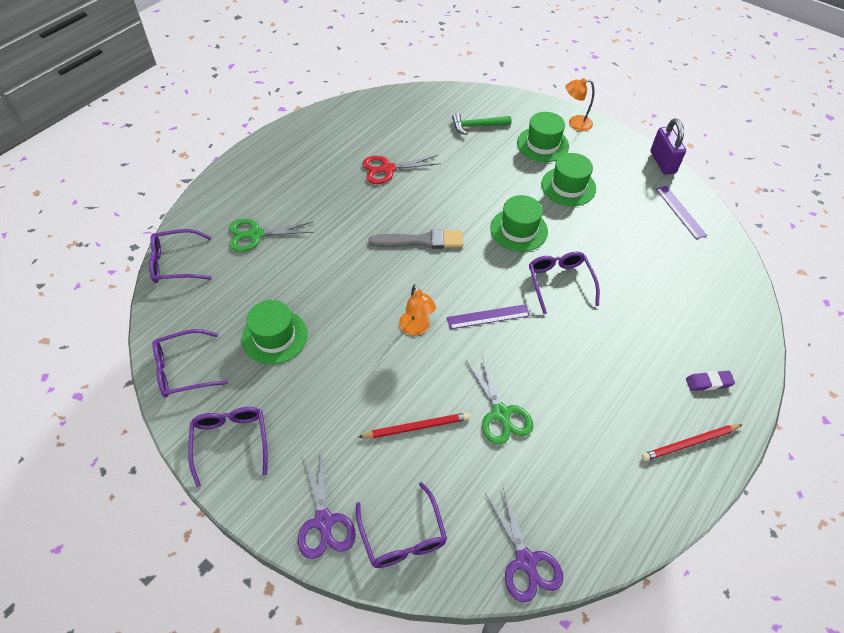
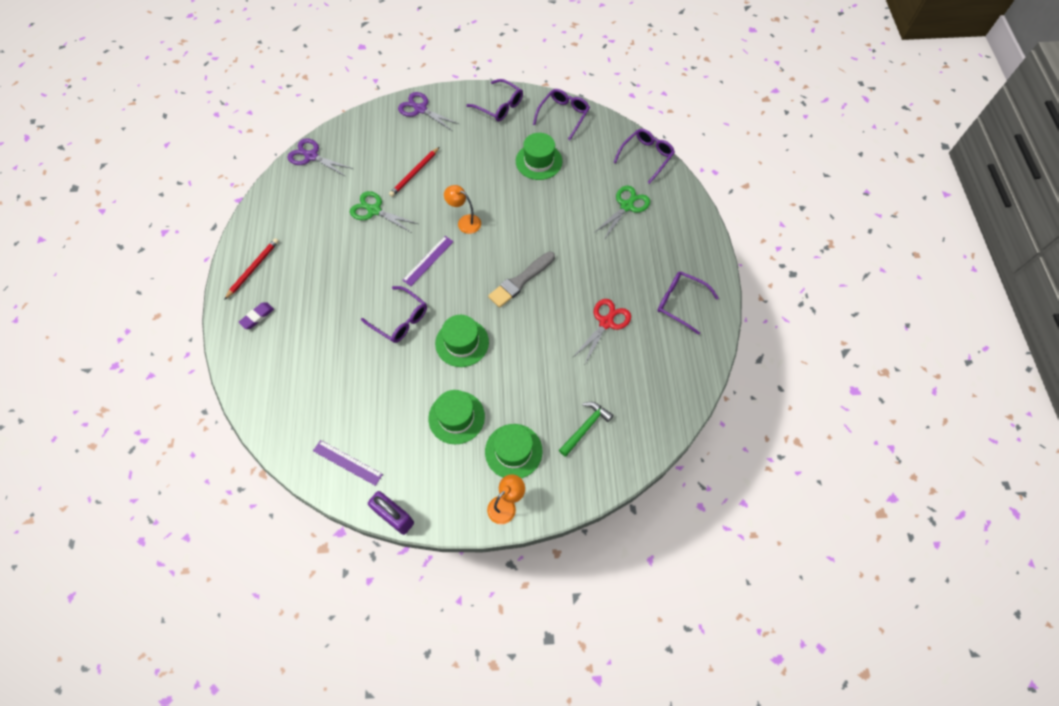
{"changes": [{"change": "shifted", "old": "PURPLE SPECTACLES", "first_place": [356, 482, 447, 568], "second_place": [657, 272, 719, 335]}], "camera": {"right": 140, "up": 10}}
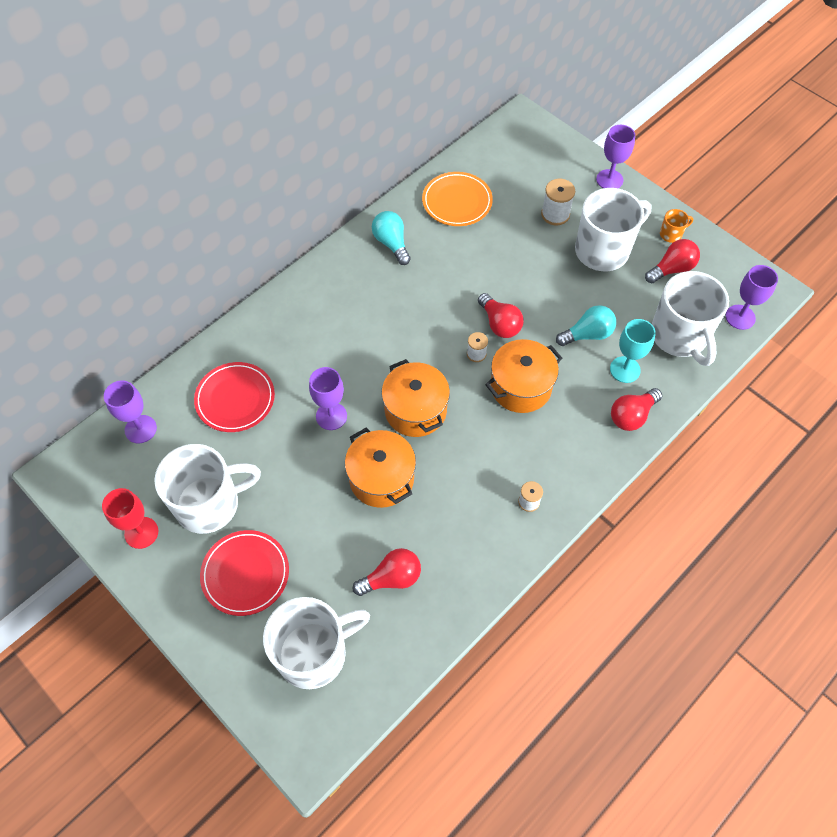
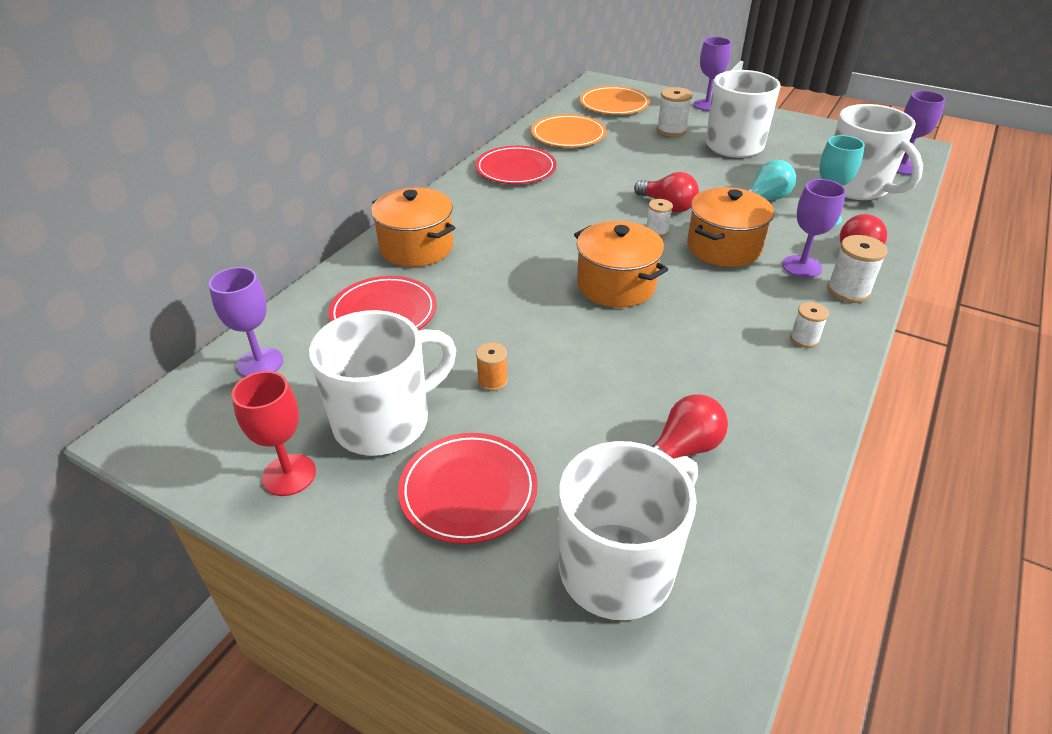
{"changes": [{"change": "shifted", "old": "PURPLE CHALICE", "first_place": [309, 367, 347, 430], "second_place": [782, 179, 846, 278]}, {"change": "shifted", "old": "BRIGHT ORANGE POT", "first_place": [345, 428, 416, 508], "second_place": [371, 187, 455, 267]}, {"change": "swapped", "old": "TEAL LIGHTBULB", "new": "SCARLET FLAT DISH", "first_place": [372, 211, 411, 265], "second_place": [475, 146, 557, 184]}, {"change": "gone", "old": "SCARLET LIGHTBULB", "first_place": [645, 239, 700, 283]}, {"change": "gone", "old": "BRIGHT ORANGE TEA MUG", "first_place": [660, 209, 694, 243]}, {"change": "new", "new": "BRIGHT ORANGE REEL OF THREAD", "second_place": [476, 342, 508, 391]}, {"change": "new", "new": "BRIGHT ORANGE FLAT DISH", "second_place": [580, 86, 650, 115]}, {"change": "new", "new": "SNOW-WHITE REEL OF THREAD", "second_place": [827, 235, 888, 303]}], "camera": {"right": -15, "up": -20}}
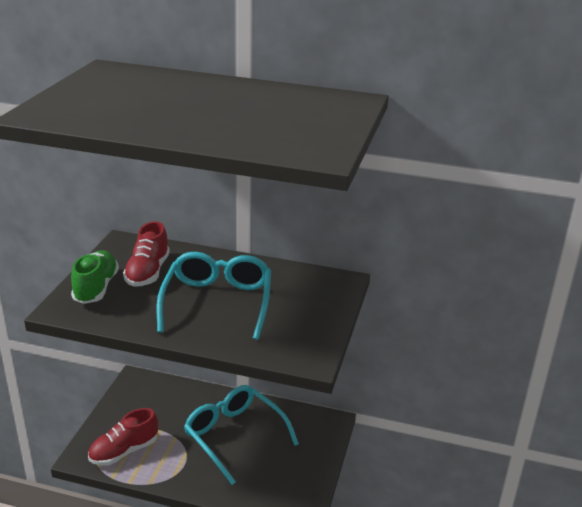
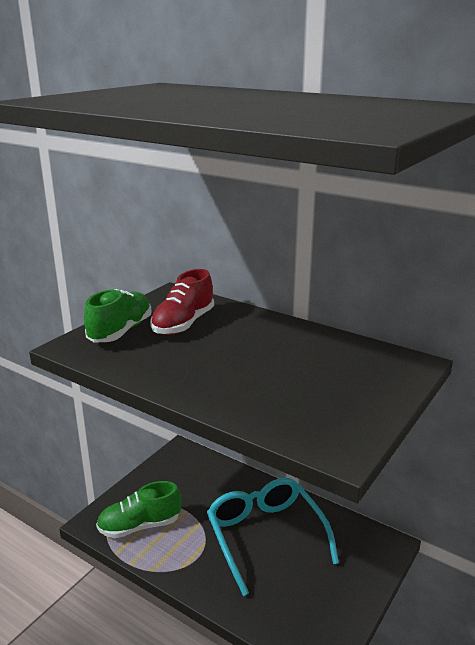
{"changes": [{"change": "repainted", "old": "SCARLET SNEAKER", "new": "LEAF-GREEN SNEAKER", "first_place": [88, 408, 158, 466], "second_place": [96, 481, 181, 538]}, {"change": "gone", "old": "TEAL SPECTACLES", "first_place": [157, 252, 271, 340]}], "camera": {"right": 20, "up": -5}}
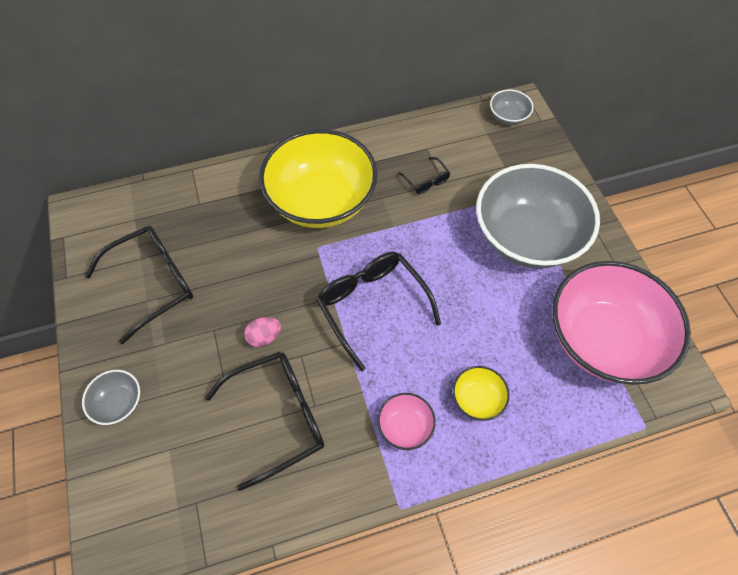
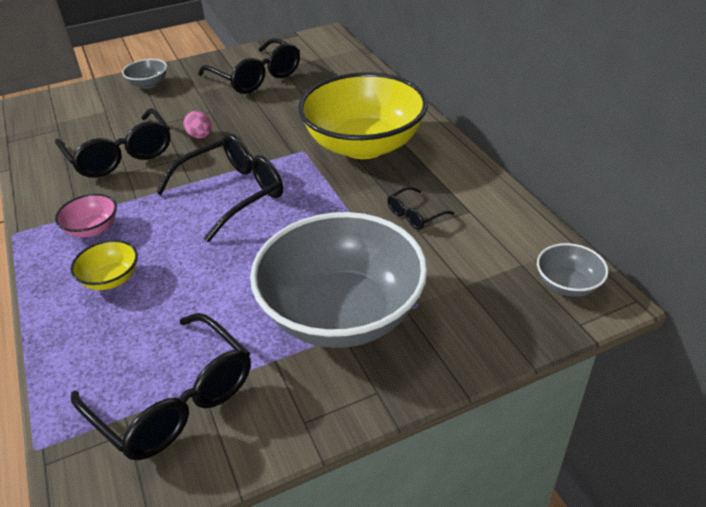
{"changes": [{"change": "swapped", "old": "PINK SERVING BOWL", "new": "JET-BLACK SPECTACLES", "first_place": [552, 261, 691, 385], "second_place": [71, 313, 251, 460]}], "camera": {"right": 85, "up": -20}}
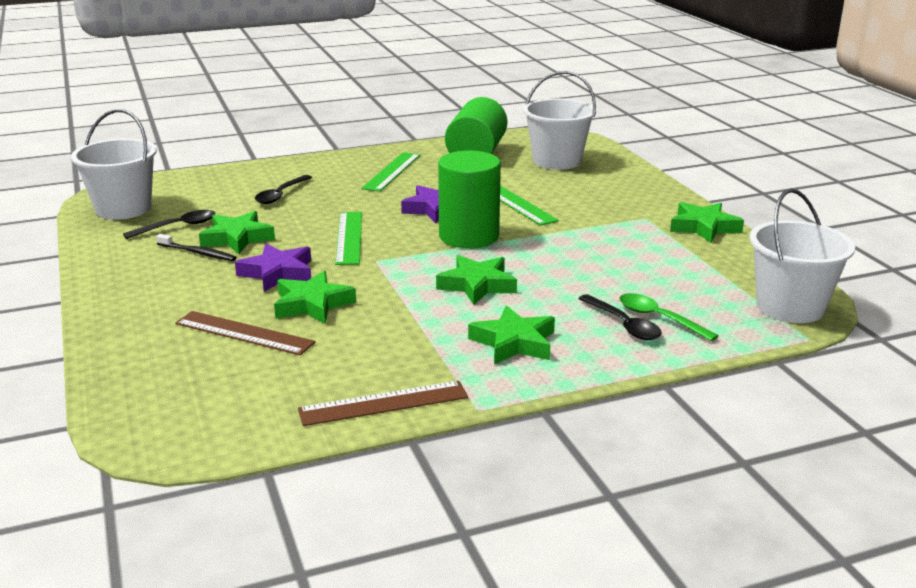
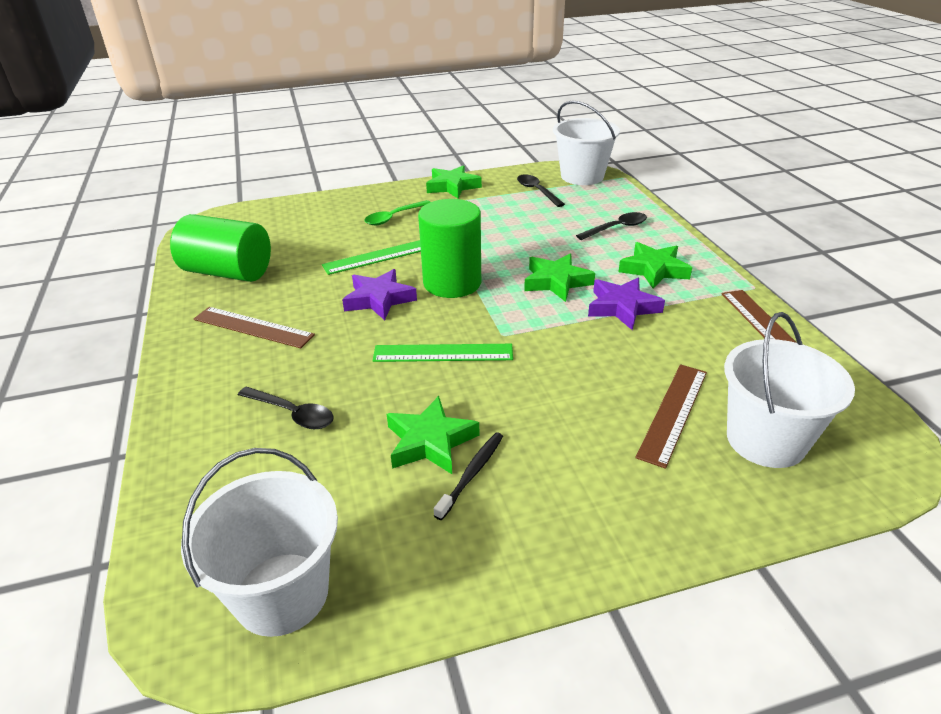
{"changes": [{"change": "shifted", "old": "JET-BLACK TEASPOON", "first_place": [123, 210, 216, 239], "second_place": [517, 174, 565, 207]}, {"change": "shifted", "old": "PURPLE STAR SHAPE", "first_place": [235, 244, 311, 292], "second_place": [588, 278, 665, 330]}, {"change": "gone", "old": "LEAF-GREEN STAR SHAPE", "first_place": [274, 271, 356, 324]}, {"change": "repainted", "old": "LEAF-GREEN RULER", "new": "RUSSET RULER", "first_place": [361, 152, 420, 192], "second_place": [194, 307, 315, 348]}, {"change": "shifted", "old": "SNOW-WHITE PAIL", "first_place": [523, 71, 596, 170], "second_place": [724, 312, 855, 468]}, {"change": "shifted", "old": "LEAF-GREEN TEASPOON", "first_place": [619, 293, 719, 341], "second_place": [364, 200, 430, 225]}], "camera": {"right": -85, "up": 10}}
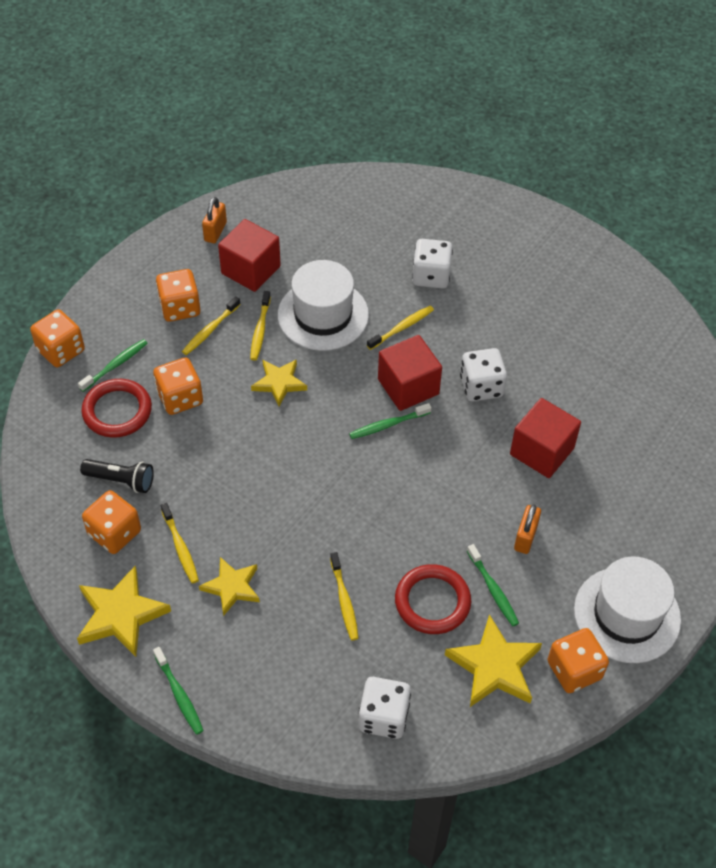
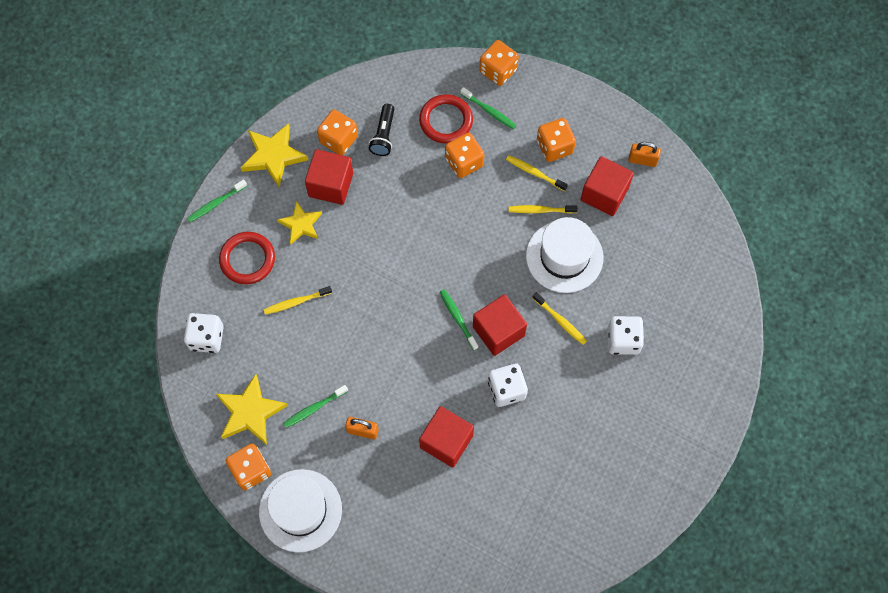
{"changes": [{"change": "swapped", "old": "YELLOW DENTAL BRUSH", "new": "SCARLET SOLID CUBE", "first_place": [161, 503, 199, 584], "second_place": [305, 149, 353, 205]}, {"change": "gone", "old": "YELLOW STAR SHAPE", "first_place": [251, 359, 307, 406]}, {"change": "shifted", "old": "SCARLET RING", "first_place": [395, 564, 471, 634], "second_place": [219, 232, 275, 284]}], "camera": {"right": 85, "up": 15}}
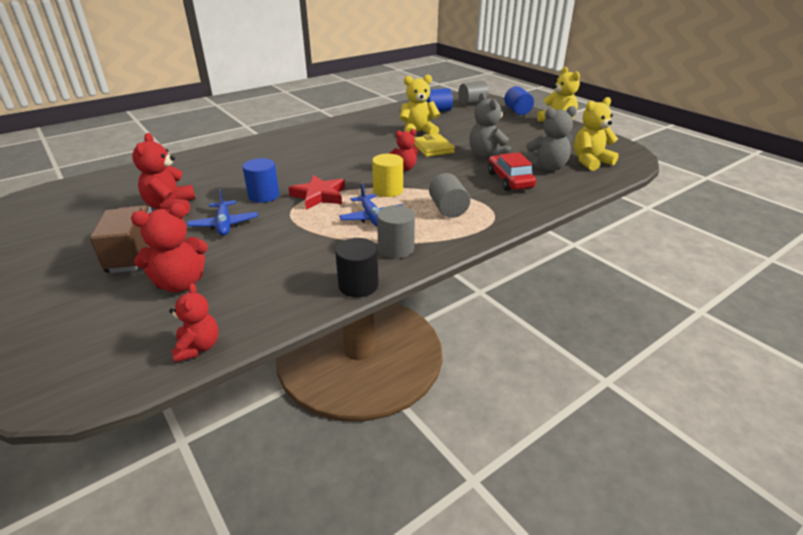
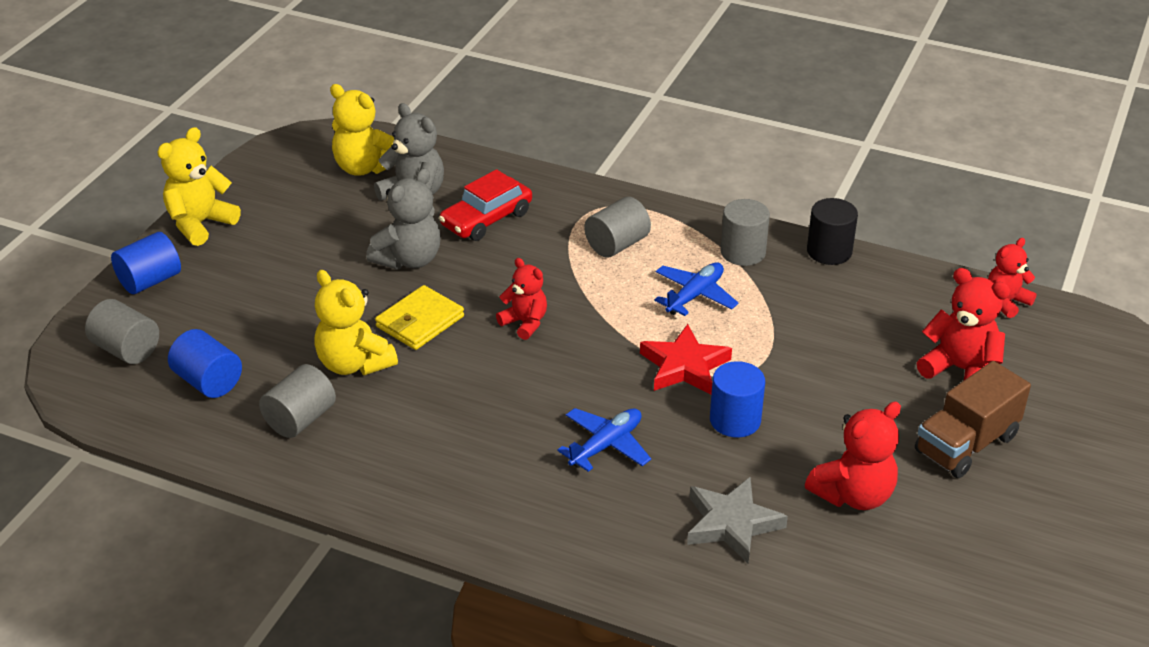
{"changes": [{"change": "shifted", "old": "BLUE PLANE", "first_place": [187, 189, 258, 236], "second_place": [558, 408, 651, 472]}, {"change": "gone", "old": "YELLOW SOLID CYLINDER", "first_place": [372, 154, 403, 197]}, {"change": "new", "new": "GRAY SOLID CYLINDER", "second_place": [259, 364, 336, 438]}, {"change": "new", "new": "GRAY STAR SHAPE", "second_place": [687, 477, 788, 563]}], "camera": {"right": -120, "up": 5}}
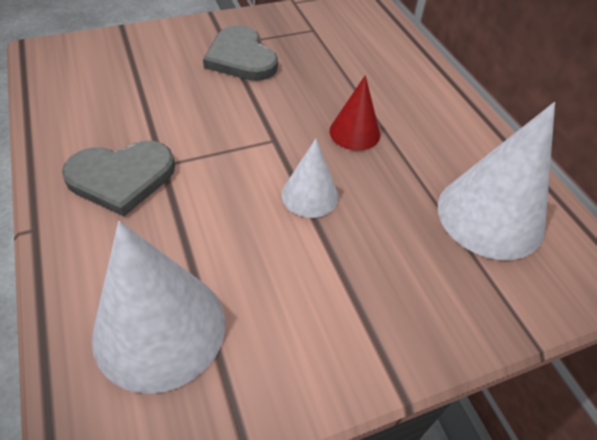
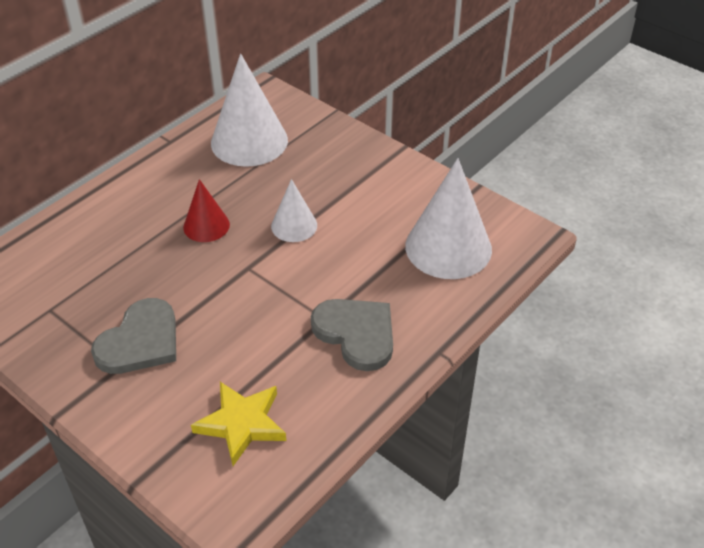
{"changes": [{"change": "new", "new": "YELLOW STAR SHAPE", "second_place": [191, 382, 286, 466]}], "camera": {"right": -115, "up": -5}}
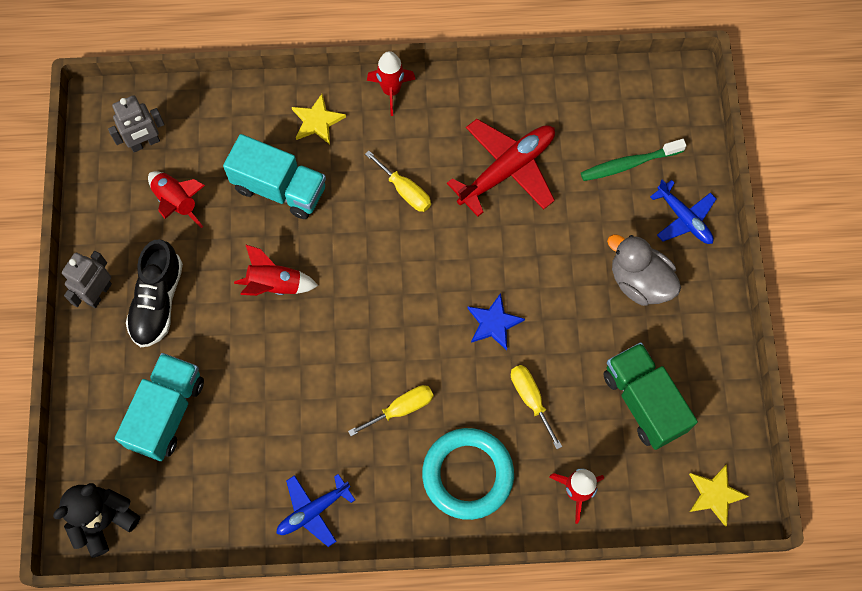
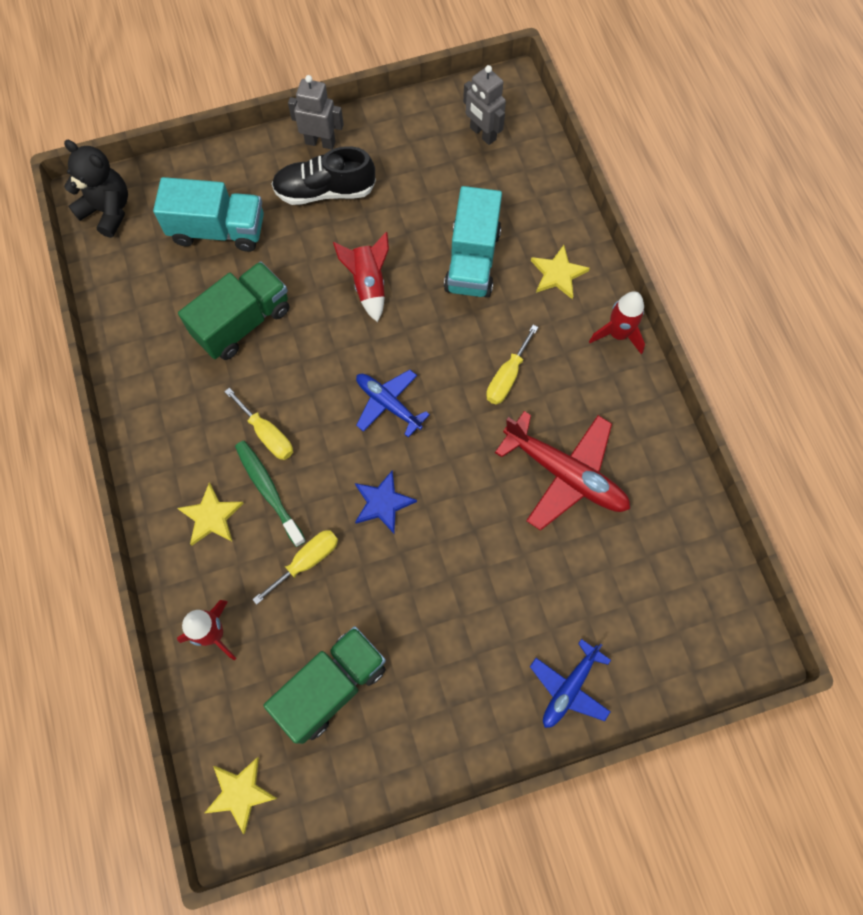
{"changes": [{"change": "gone", "old": "SCARLET ROCKET", "first_place": [148, 171, 205, 228]}, {"change": "shifted", "old": "BLUE PLANE", "first_place": [276, 474, 355, 547], "second_place": [356, 370, 430, 438]}, {"change": "swapped", "old": "TEAL RING", "new": "YELLOW STAR SHAPE", "first_place": [422, 428, 514, 520], "second_place": [177, 483, 244, 546]}, {"change": "shifted", "old": "LEAF-GREEN DENTAL BRUSH", "first_place": [581, 139, 687, 181], "second_place": [235, 441, 306, 547]}, {"change": "gone", "old": "GRAY RUBBER DUCK", "first_place": [607, 234, 681, 306]}, {"change": "new", "new": "LEAF-GREEN TOY TRUCK", "second_place": [178, 261, 289, 360]}], "camera": {"right": 75, "up": 0}}
